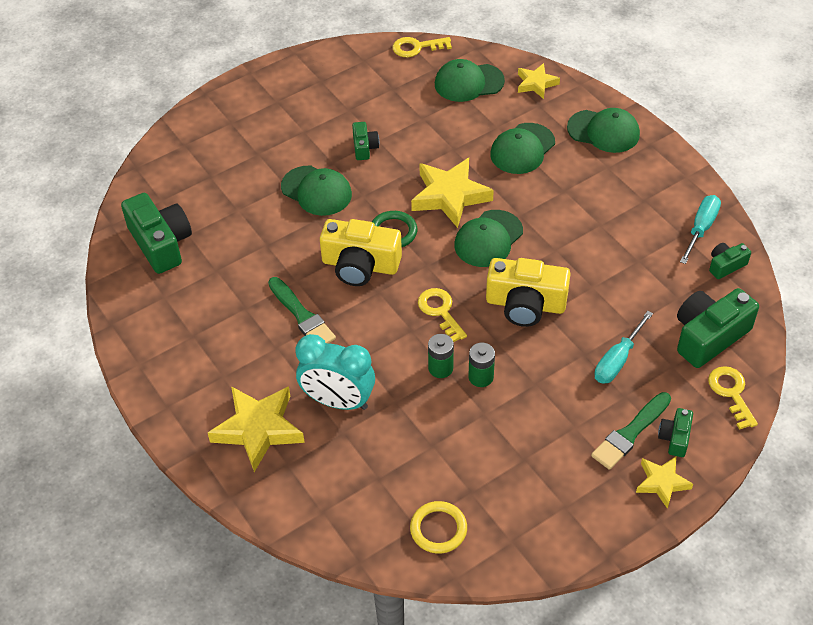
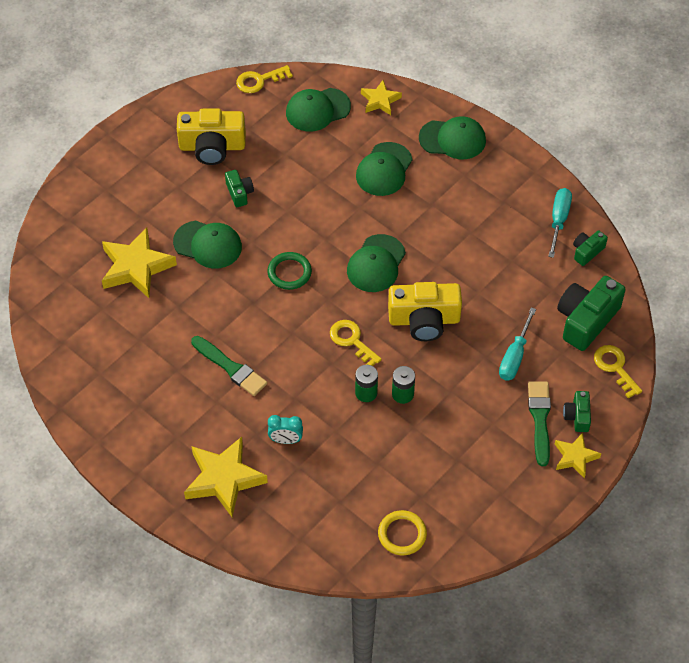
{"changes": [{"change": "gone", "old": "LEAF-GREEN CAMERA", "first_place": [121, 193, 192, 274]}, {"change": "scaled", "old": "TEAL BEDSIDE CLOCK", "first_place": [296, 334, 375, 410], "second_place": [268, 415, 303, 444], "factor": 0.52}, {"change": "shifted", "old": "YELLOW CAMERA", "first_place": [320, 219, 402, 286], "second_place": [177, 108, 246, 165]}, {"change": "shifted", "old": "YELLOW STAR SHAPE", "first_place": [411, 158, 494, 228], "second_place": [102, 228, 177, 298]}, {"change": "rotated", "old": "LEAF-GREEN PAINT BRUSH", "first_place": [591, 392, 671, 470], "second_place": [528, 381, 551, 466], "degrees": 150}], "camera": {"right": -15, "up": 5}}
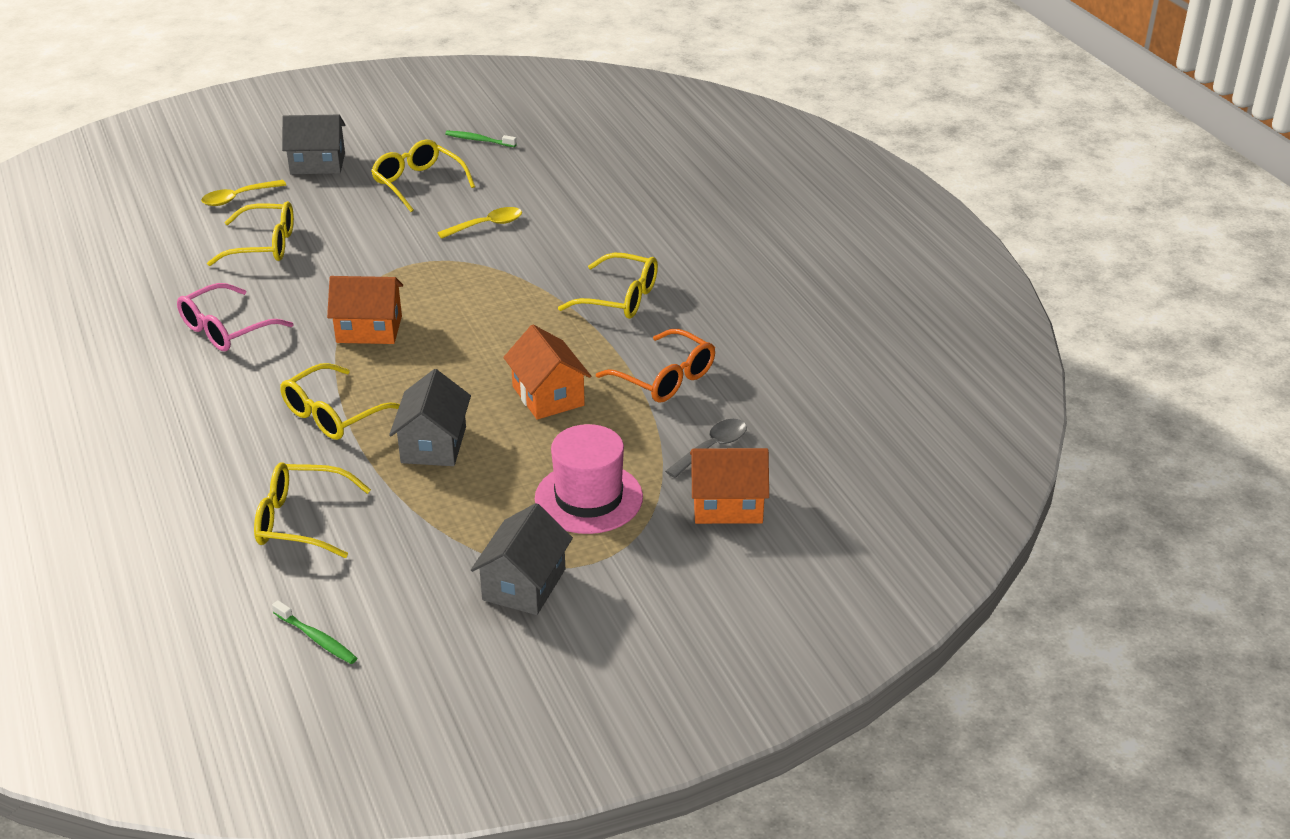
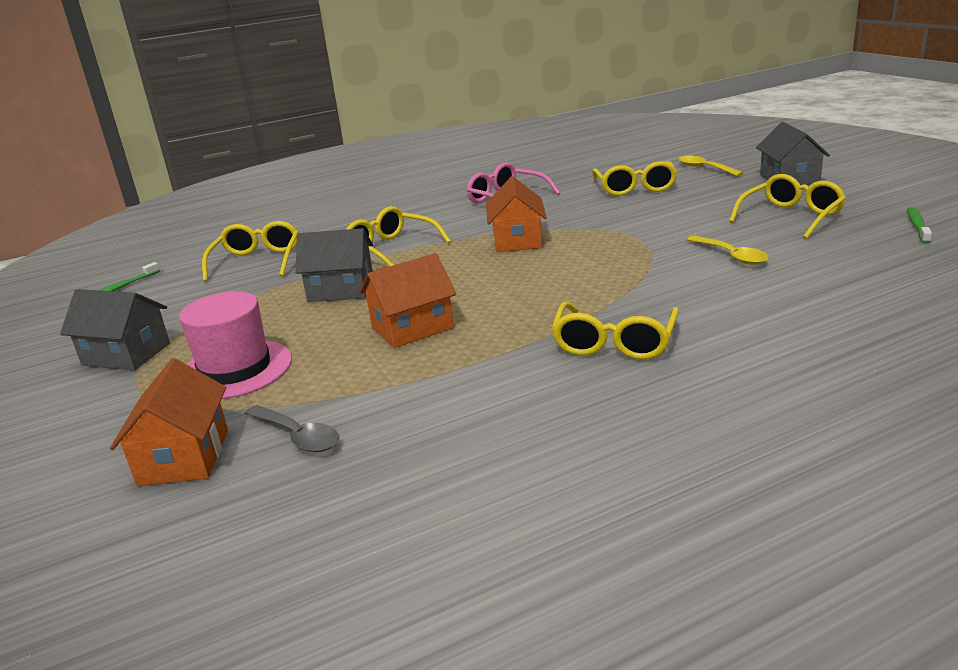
{"changes": [{"change": "gone", "old": "BRIGHT ORANGE SPECTACLES", "first_place": [596, 329, 715, 403]}], "camera": {"right": 90, "up": -10}}
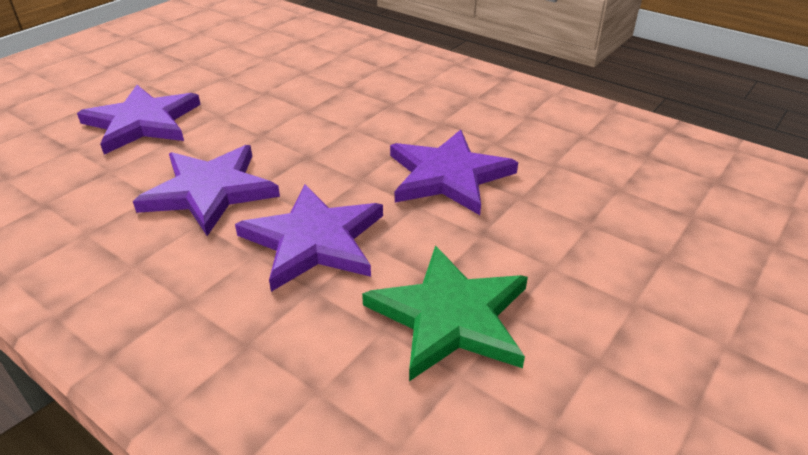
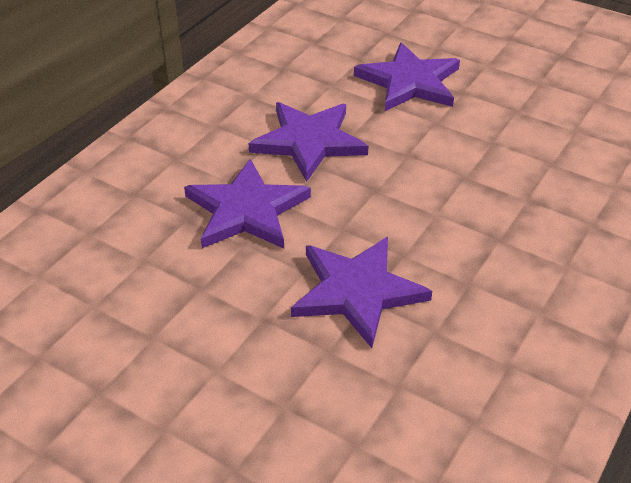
{"changes": [{"change": "gone", "old": "LEAF-GREEN STAR SHAPE", "first_place": [362, 246, 528, 381]}], "camera": {"right": 85, "up": 5}}
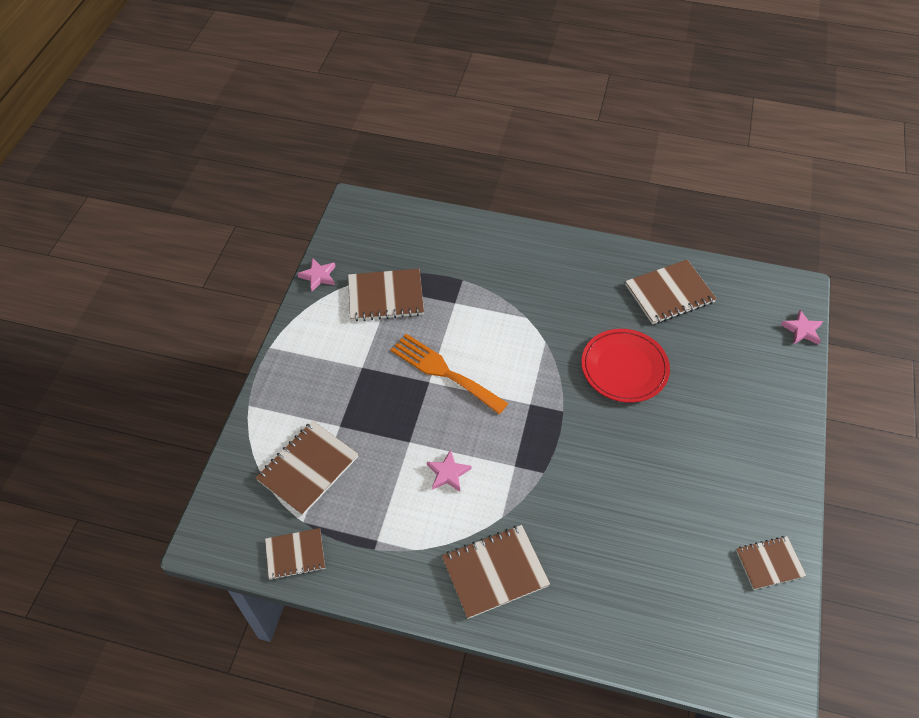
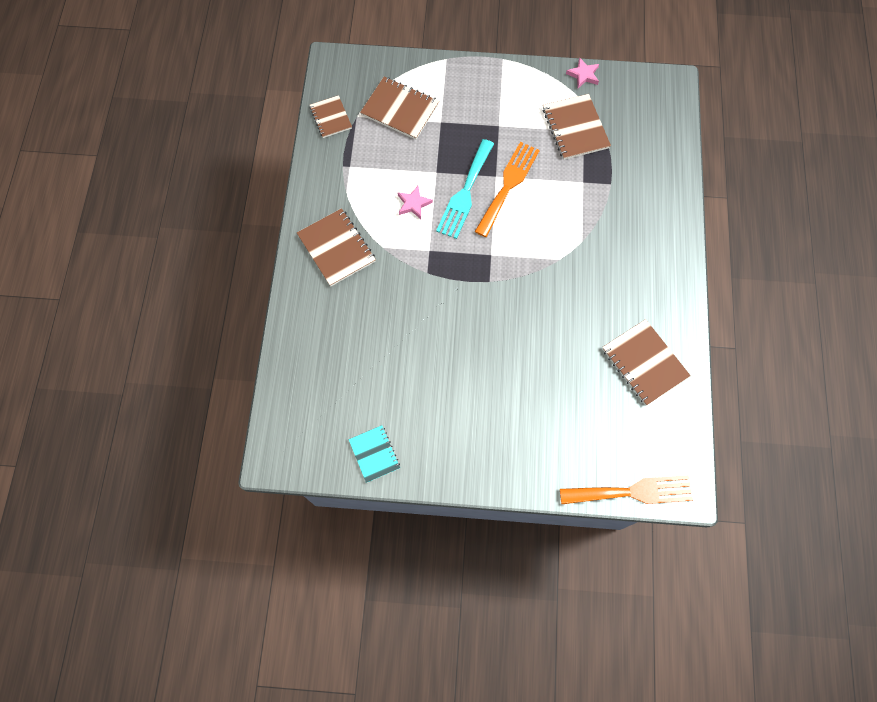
{"changes": [{"change": "gone", "old": "SCARLET FLAT DISH", "first_place": [581, 329, 670, 403]}, {"change": "repainted", "old": "RUSSET NOTEPAD", "new": "TEAL NOTEPAD", "first_place": [736, 536, 806, 590], "second_place": [349, 425, 400, 483]}, {"change": "swapped", "old": "PINK STAR SHAPE", "new": "BRIGHT ORANGE FORK", "first_place": [781, 310, 823, 345], "second_place": [560, 475, 693, 504]}, {"change": "new", "new": "TEAL FORK", "second_place": [436, 139, 494, 239]}], "camera": {"right": 80, "up": 15}}
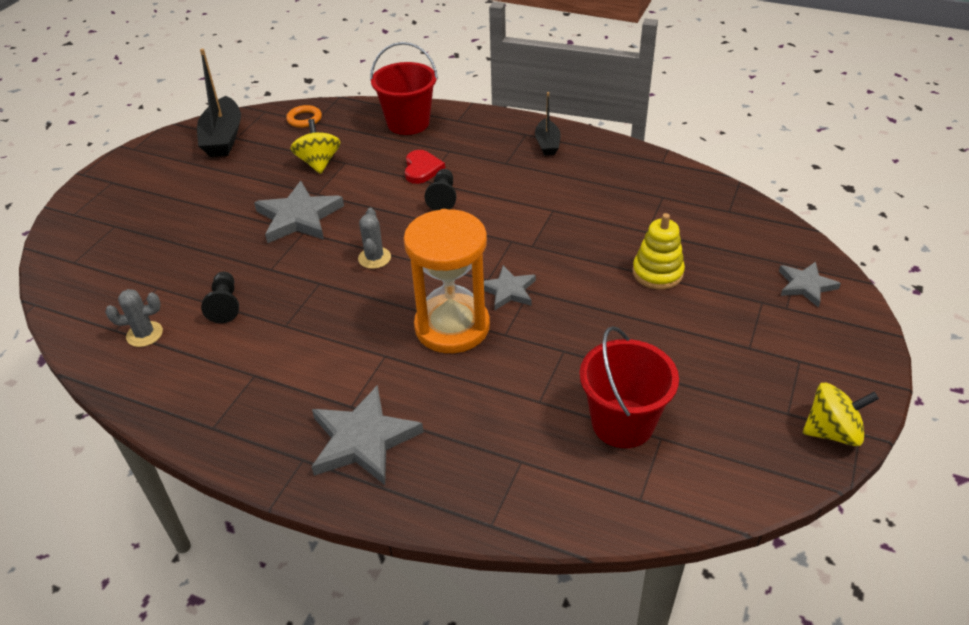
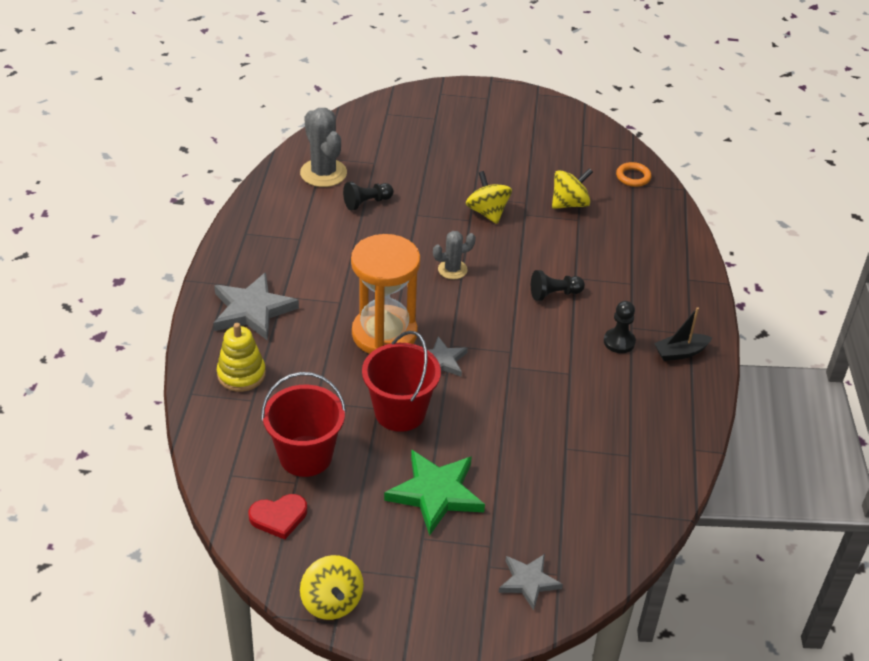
{"changes": [{"change": "scaled", "old": "GRAY PRICKLY PLANT", "first_place": [105, 289, 163, 347], "second_place": [300, 108, 347, 187], "factor": 1.7}, {"change": "gone", "old": "JET-BLACK BOAT", "first_place": [197, 49, 241, 157]}, {"change": "swapped", "old": "GRAY STAR SHAPE", "new": "YELLOW SPINNING TOP", "first_place": [254, 181, 344, 243], "second_place": [466, 171, 512, 224]}, {"change": "shifted", "old": "SCARLET PAIL", "first_place": [370, 42, 438, 135], "second_place": [362, 331, 441, 432]}, {"change": "shifted", "old": "SCARLET HEART", "first_place": [405, 150, 445, 184], "second_place": [249, 494, 307, 539]}, {"change": "shifted", "old": "YELLOW RING STACKER", "first_place": [632, 213, 685, 290], "second_place": [217, 323, 266, 392]}, {"change": "new", "new": "LEAF-GREEN STAR SHAPE", "second_place": [384, 450, 485, 536]}, {"change": "new", "new": "JET-BLACK CHESS PAWN", "second_place": [604, 301, 636, 353]}], "camera": {"right": 70, "up": 0}}
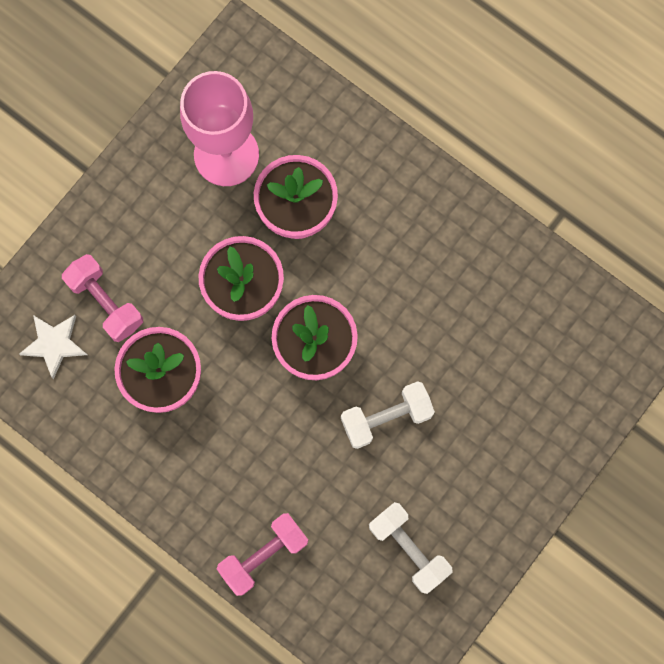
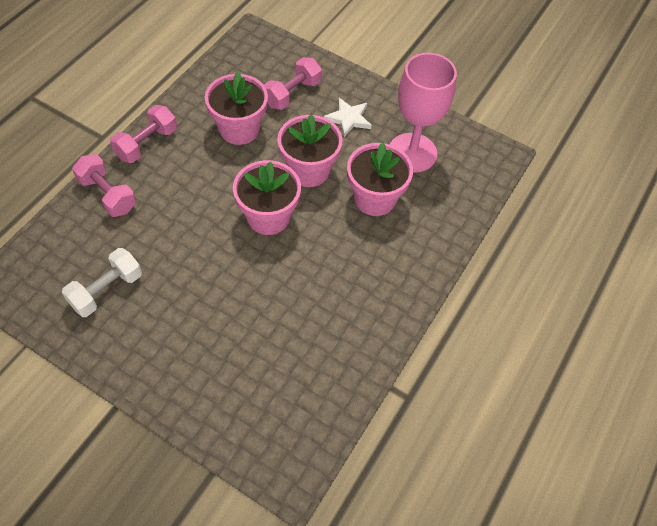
{"changes": [{"change": "shifted", "old": "SNOW-WHITE STAR SHAPE", "first_place": [19, 315, 87, 379], "second_place": [324, 98, 371, 137]}, {"change": "gone", "old": "SNOW-WHITE DUMBBELL", "first_place": [341, 381, 435, 449]}, {"change": "new", "new": "PINK DUMBBELL", "second_place": [110, 105, 177, 163]}], "camera": {"right": 80, "up": -20}}
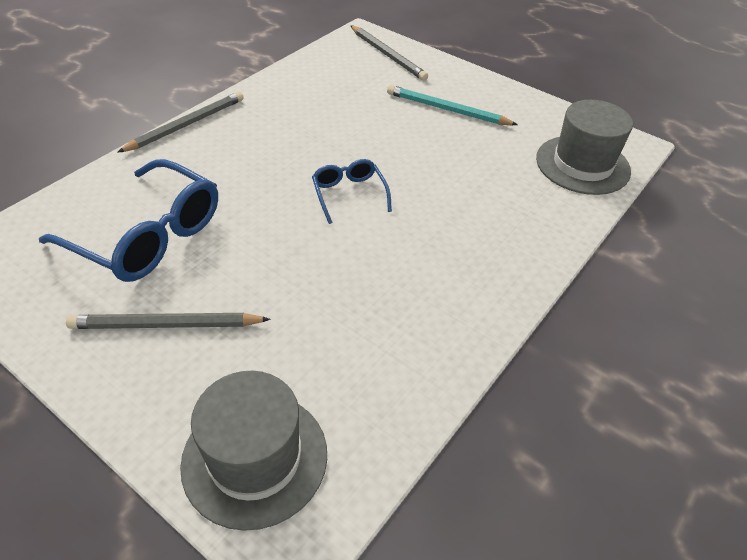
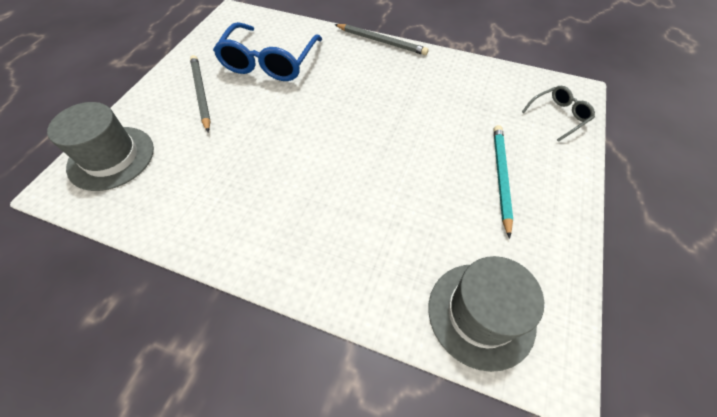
{"changes": [{"change": "gone", "old": "BLUE SPECTACLES", "first_place": [312, 159, 392, 224]}, {"change": "swapped", "old": "GRAY LEAD PENCIL", "new": "GRAY SPECTACLES", "first_place": [350, 25, 428, 81], "second_place": [522, 86, 595, 142]}], "camera": {"right": 75, "up": 10}}
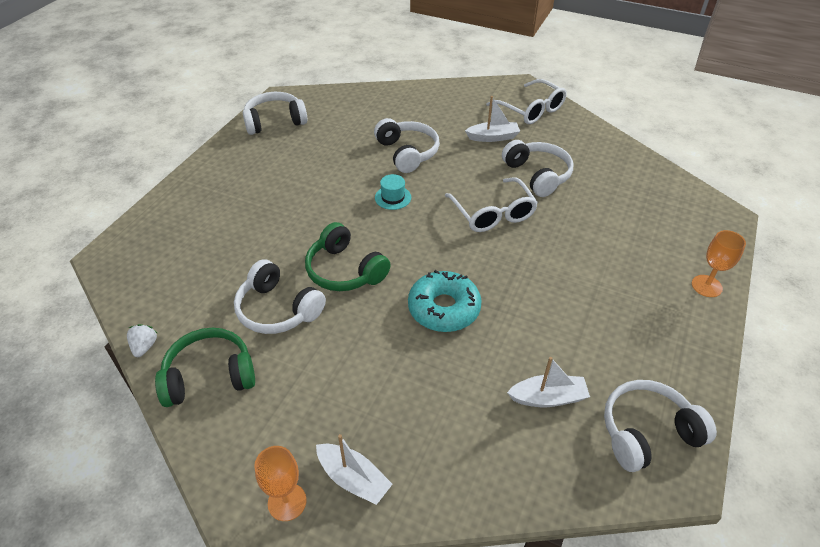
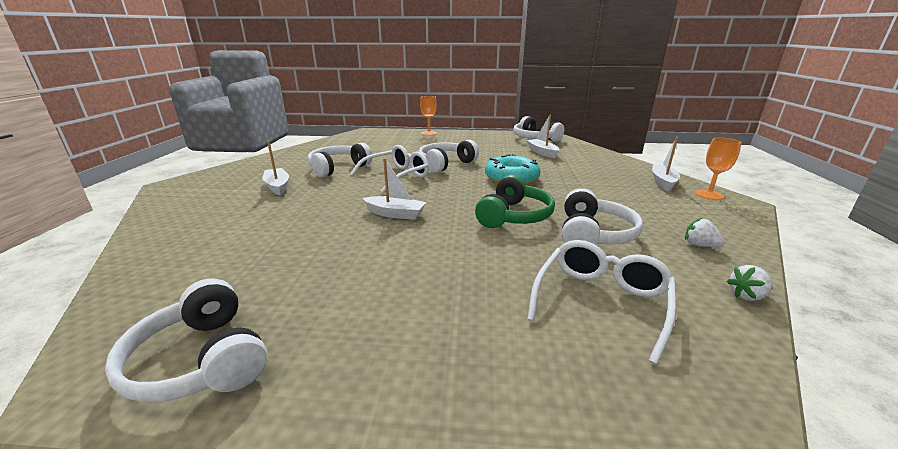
{"changes": [{"change": "swapped", "old": "LEAF-GREEN OVER-EAR HEADPHONES", "new": "SNOW-WHITE STRAWBERRY", "first_place": [155, 328, 255, 407], "second_place": [685, 218, 725, 247]}, {"change": "shifted", "old": "SNOW-WHITE OVER-EAR HEADPHONES", "first_place": [374, 118, 440, 173], "second_place": [419, 140, 479, 173]}, {"change": "swapped", "old": "TEAL TOP HAT", "new": "SNOW-WHITE BOAT", "first_place": [375, 174, 411, 210], "second_place": [362, 158, 426, 220]}, {"change": "shifted", "old": "SNOW-WHITE SPECTACLES", "first_place": [486, 79, 567, 124], "second_place": [527, 240, 676, 364]}], "camera": {"right": -110, "up": -20}}
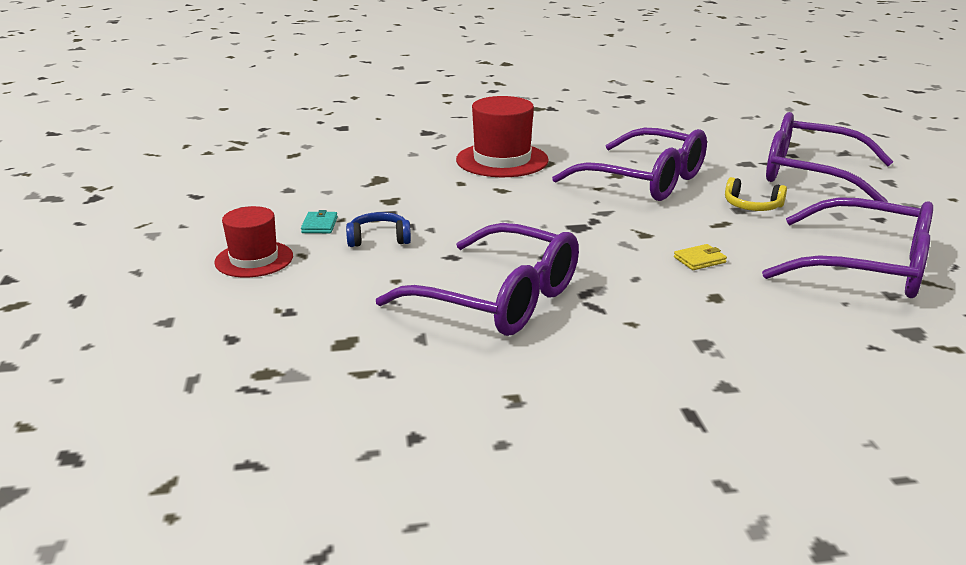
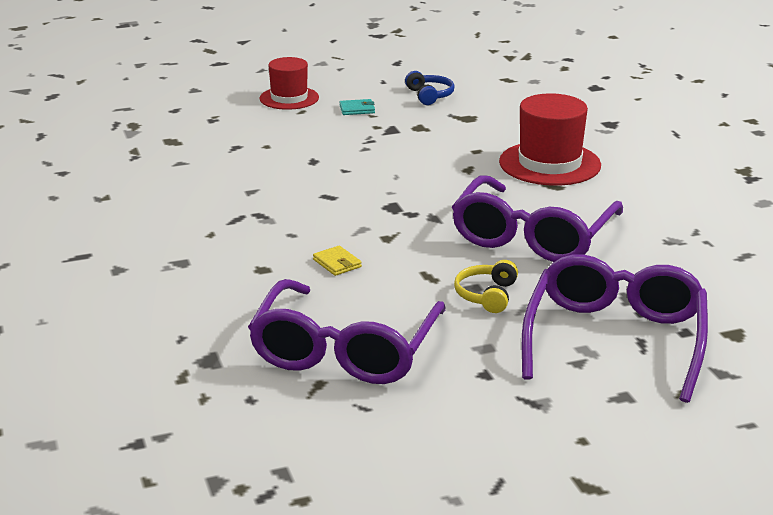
{"changes": [{"change": "shifted", "old": "BLUE OVER-EAR HEADPHONES", "first_place": [346, 212, 411, 247], "second_place": [405, 71, 455, 105]}, {"change": "gone", "old": "PURPLE SPECTACLES", "first_place": [376, 223, 579, 336]}], "camera": {"right": 80, "up": 0}}
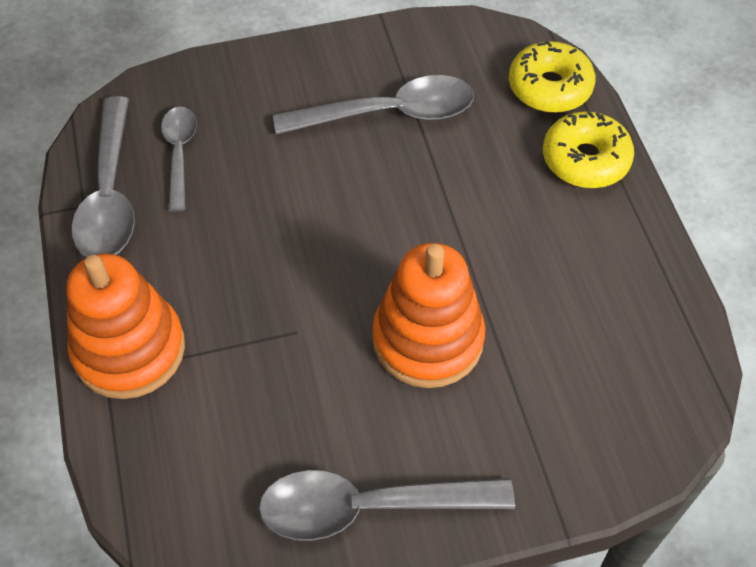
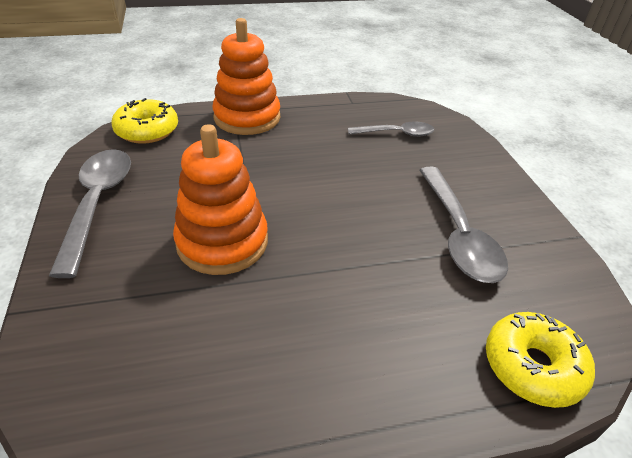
{"changes": [{"change": "gone", "old": "GRAY TEASPOON", "first_place": [71, 96, 135, 257]}, {"change": "shifted", "old": "YELLOW DOUGHNUT", "first_place": [543, 111, 634, 188], "second_place": [111, 98, 178, 144]}], "camera": {"right": 90, "up": -15}}
